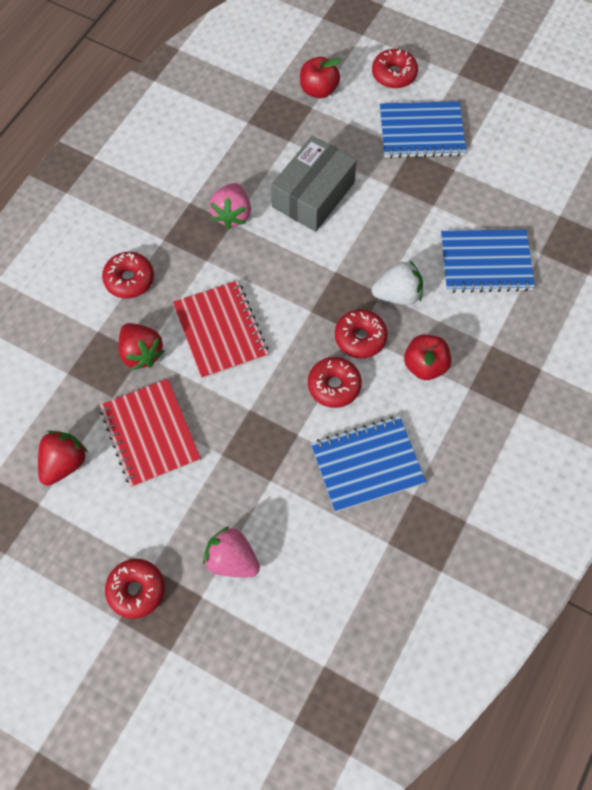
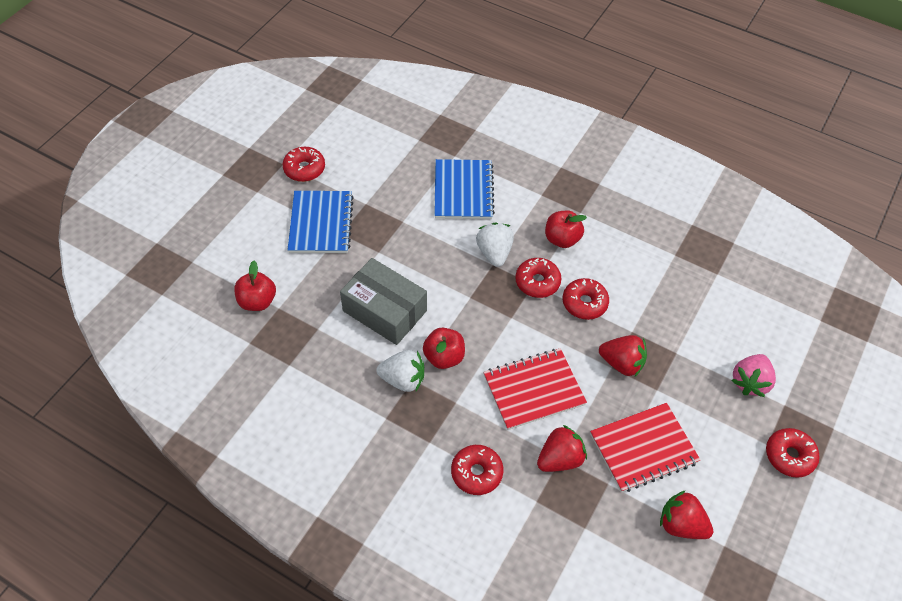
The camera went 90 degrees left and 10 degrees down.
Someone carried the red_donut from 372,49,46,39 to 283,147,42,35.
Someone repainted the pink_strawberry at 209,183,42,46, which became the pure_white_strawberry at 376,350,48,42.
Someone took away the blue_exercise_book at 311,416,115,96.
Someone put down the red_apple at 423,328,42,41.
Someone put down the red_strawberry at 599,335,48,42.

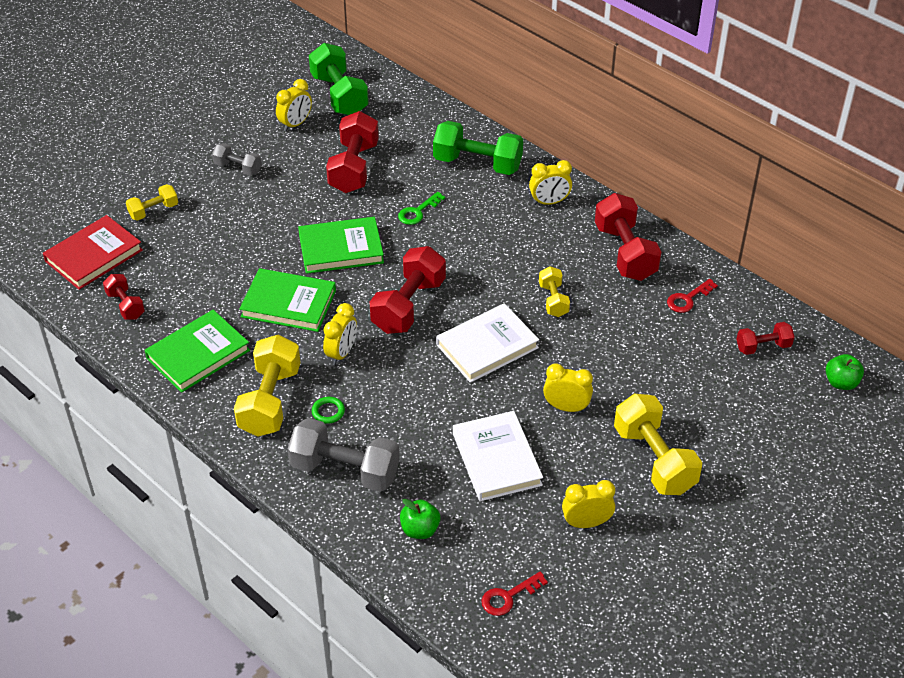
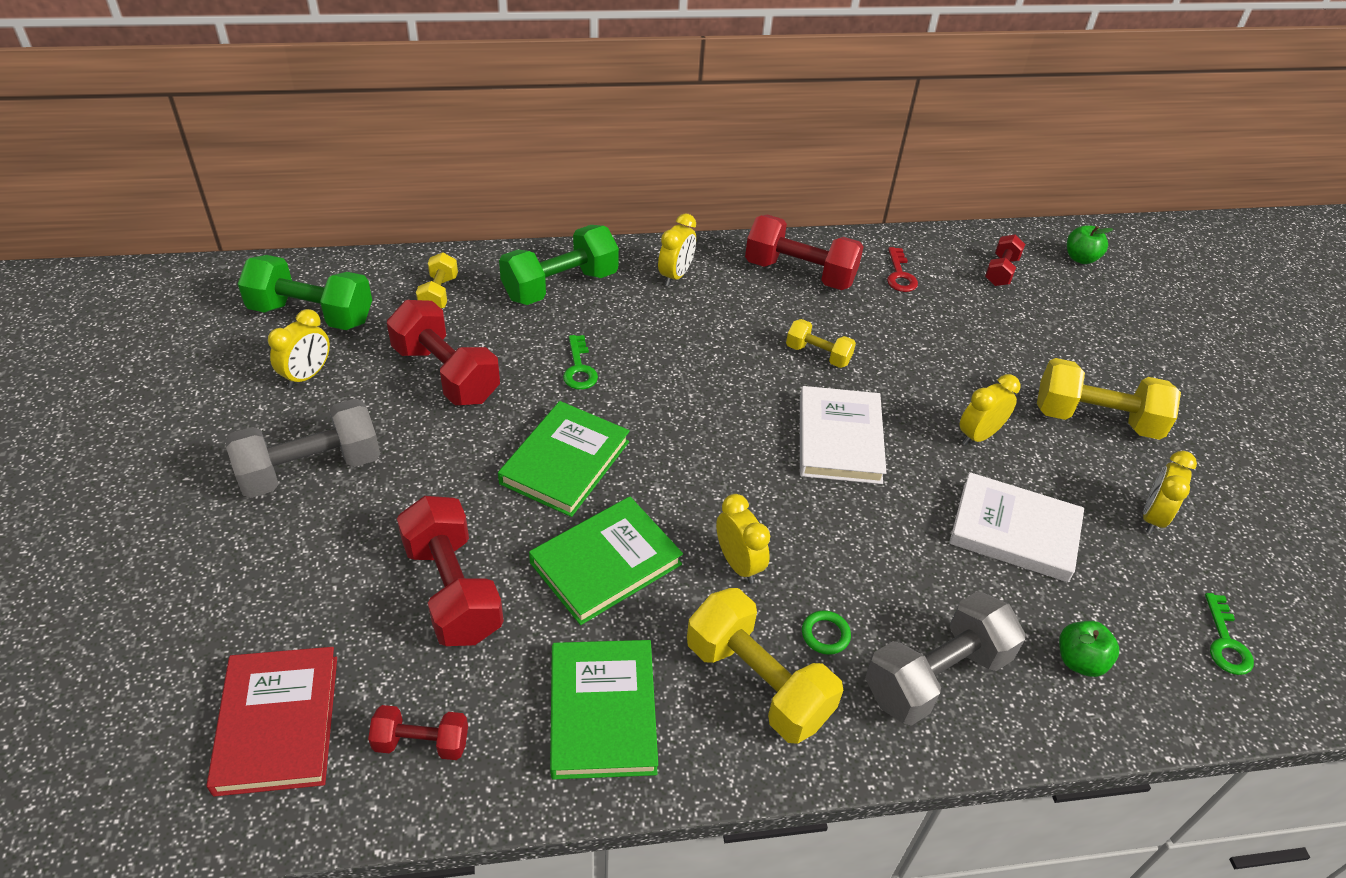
The camera went 55 degrees left and 0 degrees up.
Someone rotated the golden_alarm_clock at 276,79,36,52 by 45 degrees clockwise.
Someone scaled the ash-grey_dumbbell at 212,143,50,33 by 1.83.
Someone carried the golden_dumbbell from 126,184,52,37 to 416,252,42,57.
Someone carried the red_dumbbell from 370,246,76,88 to 397,496,107,150.
Someone repainted the red_door_key at 481,571,67,45, which became the leaf-green_door_key at 1205,593,49,82.

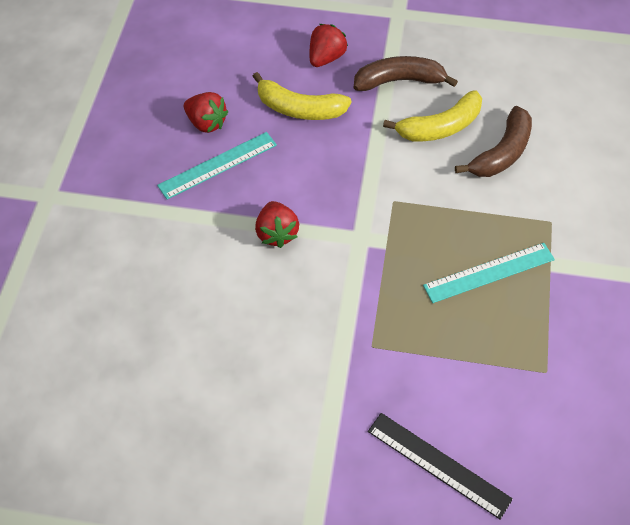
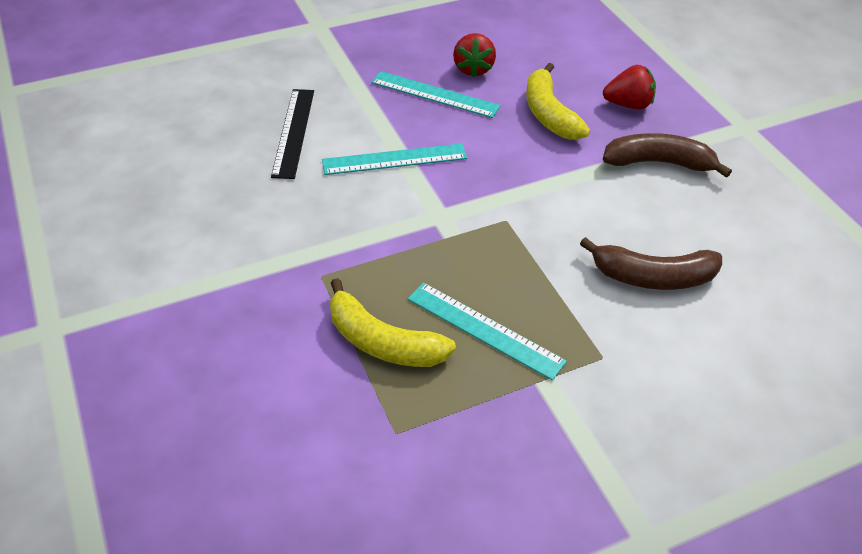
The camera went 55 degrees right and 10 degrees down.
Someone rotated the brown_banana_fruit at 354,56,104,35 by 45 degrees counterclockwise.
Someone carried the golden_banana_fruit from 383,90,99,51 to 330,278,126,89.
Someone swapped the red_strawberry at 255,201,44,47 for the aqua_measuring_stick at 322,143,145,32.
Someone carried the ebony_measuring_stick from 368,413,145,106 to 271,89,43,90.

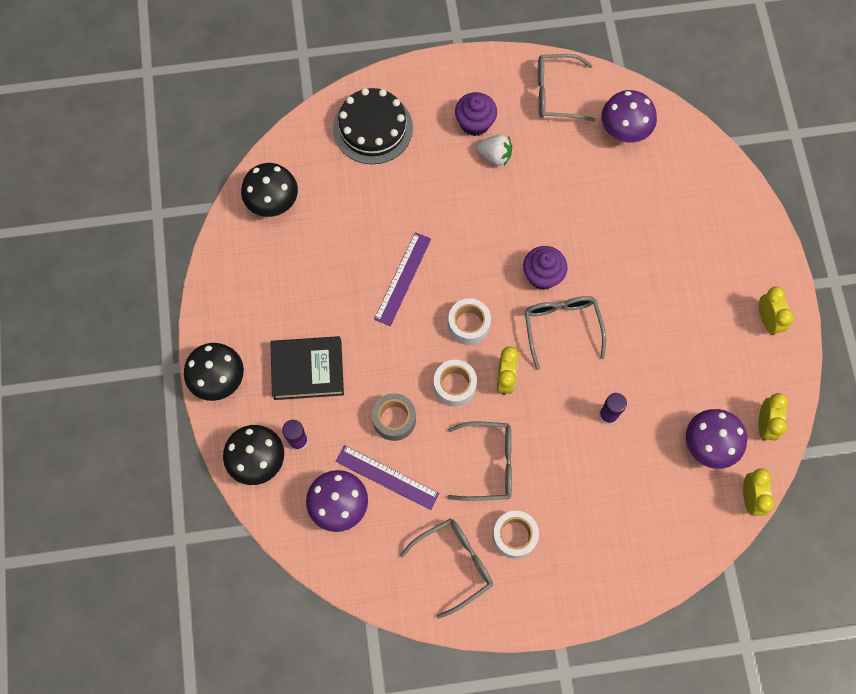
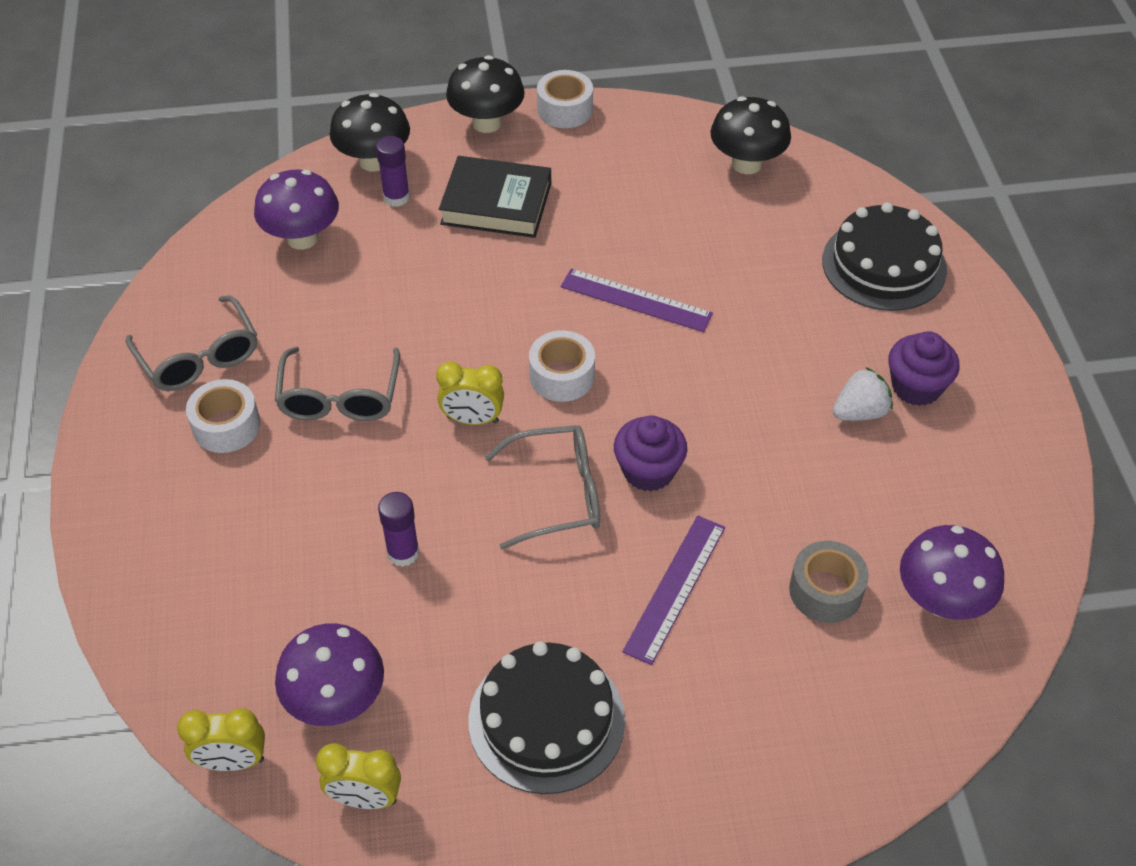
The camera went 90 degrees right and 20 degrees down.
Someone took away the ash-grey_spectacles at 538,54,57,68.
Someone rotated the pure_white_strawberry at 476,134,36,32 by 135 degrees counterclockwise.
Someone took away the golden_alarm_clock at 759,286,35,49.
Someone rotated the ebony_hardcover at 270,336,74,64 by 75 degrees counterclockwise.
Someone carried the pure_white_roll_of_tape from 434,360,43,47 to 537,70,56,58.
Someone carried the ash-grey_roll_of_tape from 372,393,44,48 to 789,541,80,82.
Someone carried the purple_measuring_stick from 336,445,104,65 to 622,516,103,149.
Someone put down the ebony_layer_cake at 468,642,157,152.

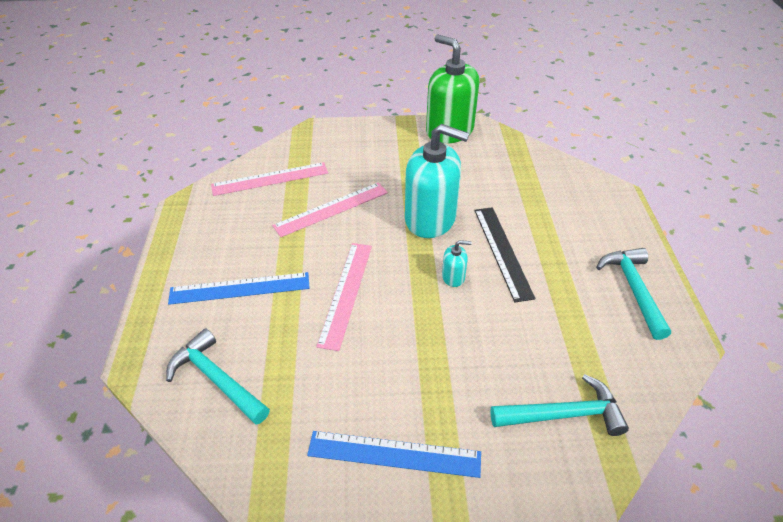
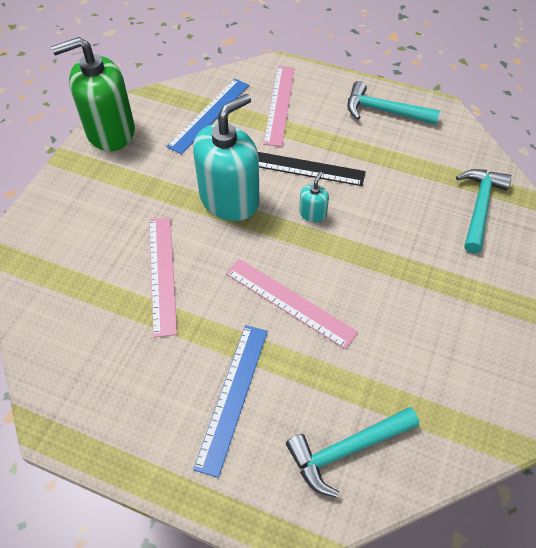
The camera went 65 degrees left and 10 degrees up.
Someone carried the pink_measuring_stick from 211,162,117,34 to 263,66,32,81.
Someone carried the blue_measuring_stick from 307,431,174,47 to 166,79,83,76.

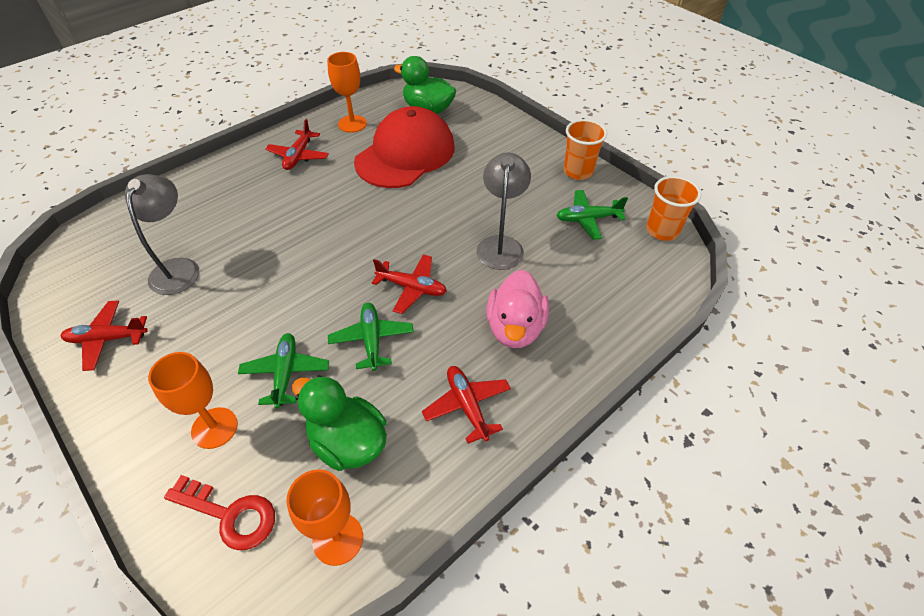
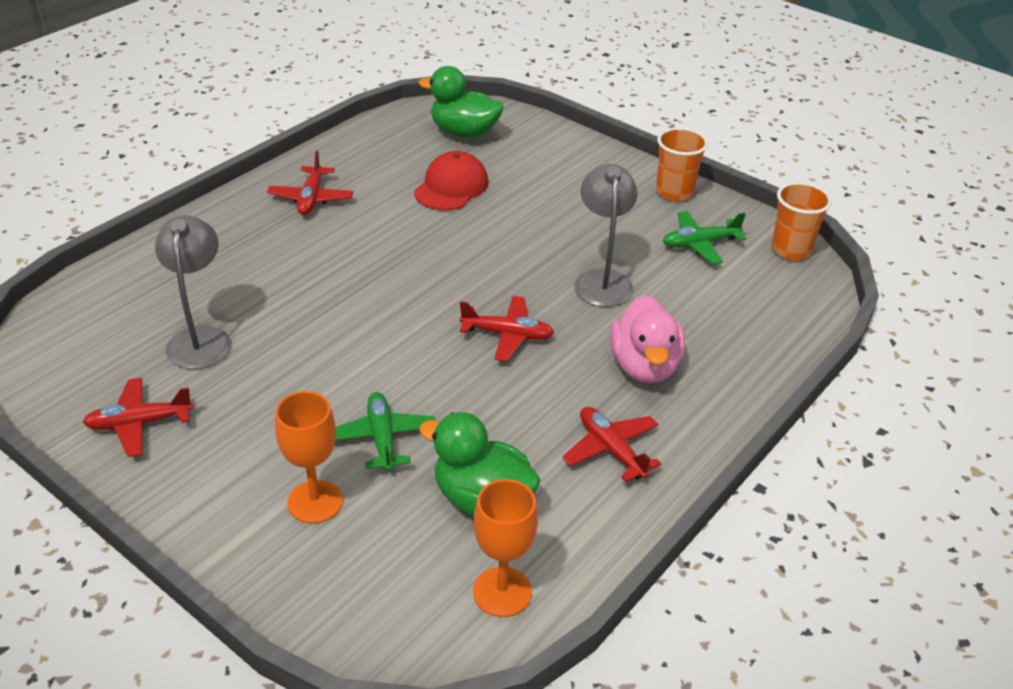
The camera went 10 degrees left and 10 degrees down.
Someone took away the orange_goblet at 327,52,40,81.
Someone scaled the red_peaked_cap at 354,106,101,82 by 0.60.
Someone took away the leaf-green_toy_plane at 328,303,86,68.
Someone took away the red_door_key at 164,475,111,75.

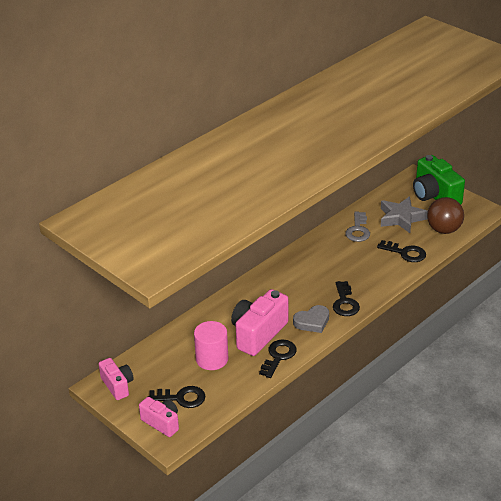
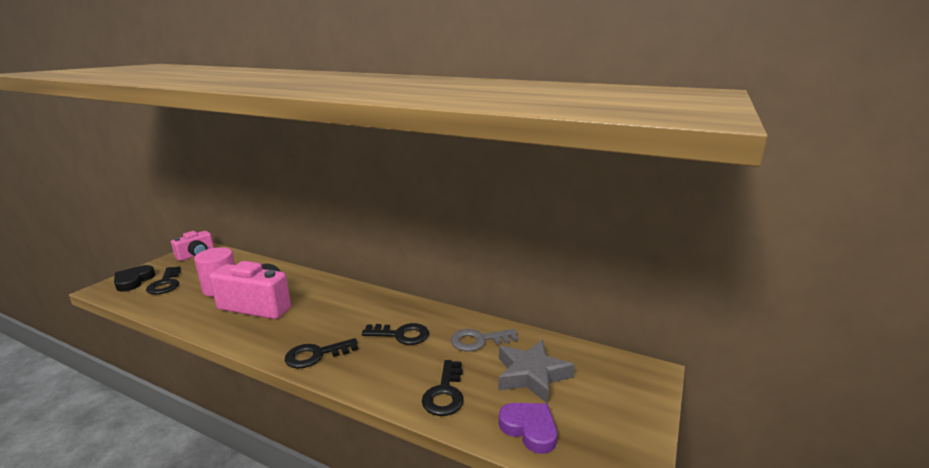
The camera went 70 degrees right and 15 degrees down.
Someone took away the leaf-green_camera at 413,155,52,50.
Someone swapped the brown_ball at 427,197,37,37 for the purple_love_heart at 499,403,58,51.
Someone took away the ash-grey_love_heart at 293,305,36,28.
Someone carried the ebony_door_key from 259,339,38,39 to 362,323,67,22.
Someone swapped the pink_camera at 139,397,40,40 for the ebony_love_heart at 114,265,41,26.

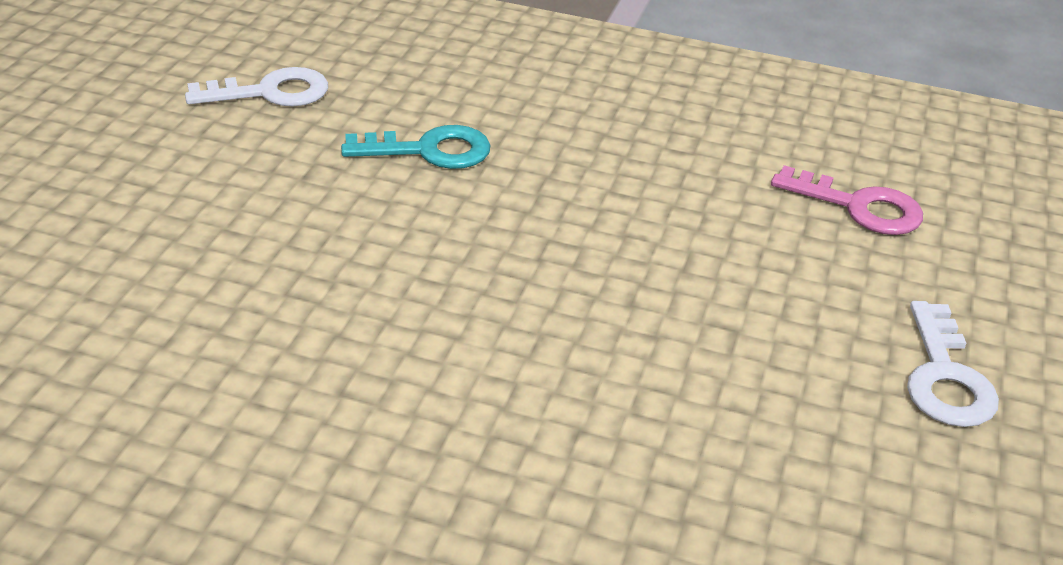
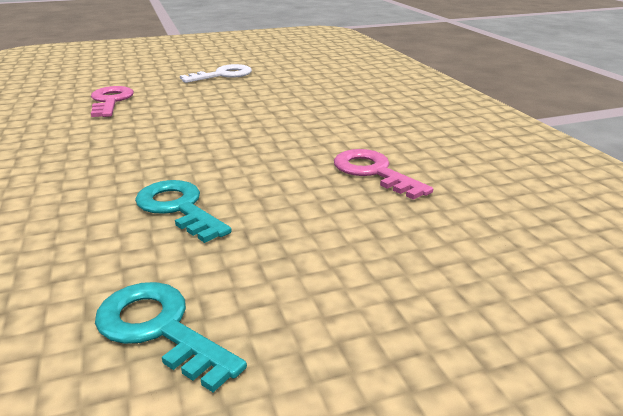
The camera went 125 degrees left and 10 degrees down.
Someone repainted the pure_white_door_key at 185,67,143,39, which became the aqua_door_key at 95,282,152,110.
Someone put down the pink_door_key at 334,149,99,51.

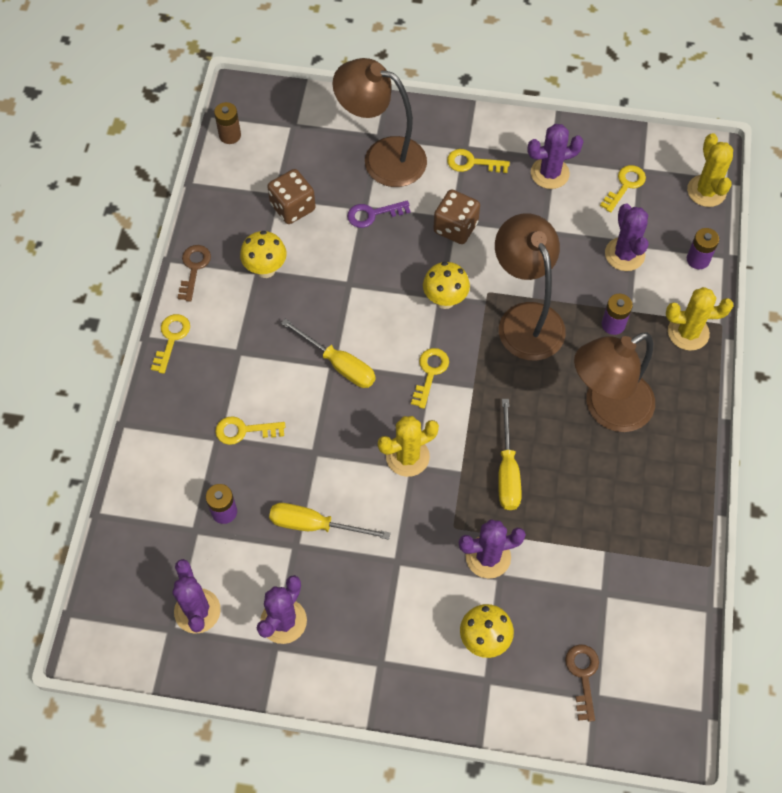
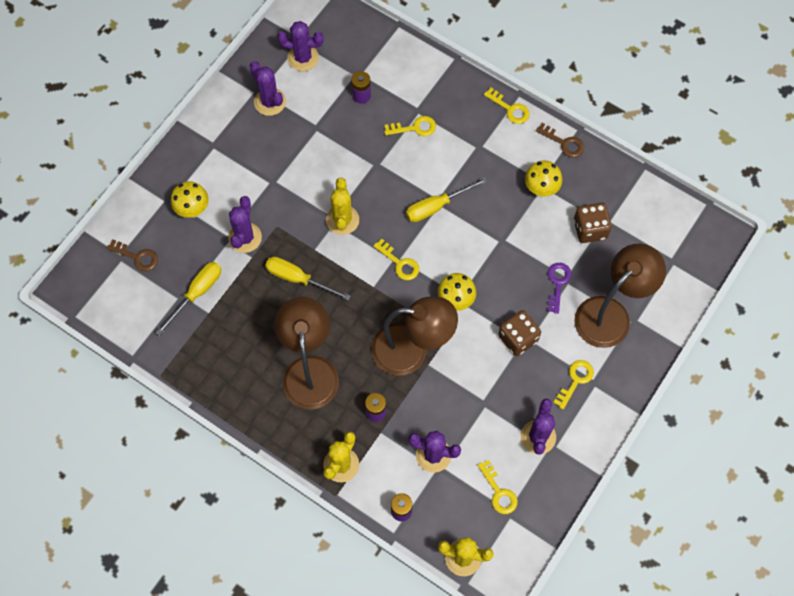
The camera went 115 degrees right and 5 degrees up.
Someone took away the brown_power_cell at 214,102,27,42.
Someone rotated the golden_door_key at 215,416,70,29 by 60 degrees clockwise.
Someone carried the golden_hand_screwdriver from 269,503,121,37 to 156,262,65,74.

